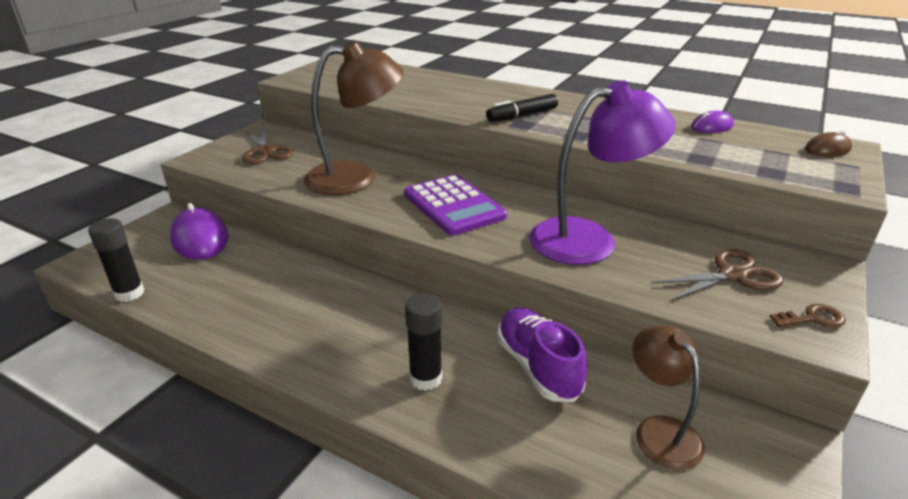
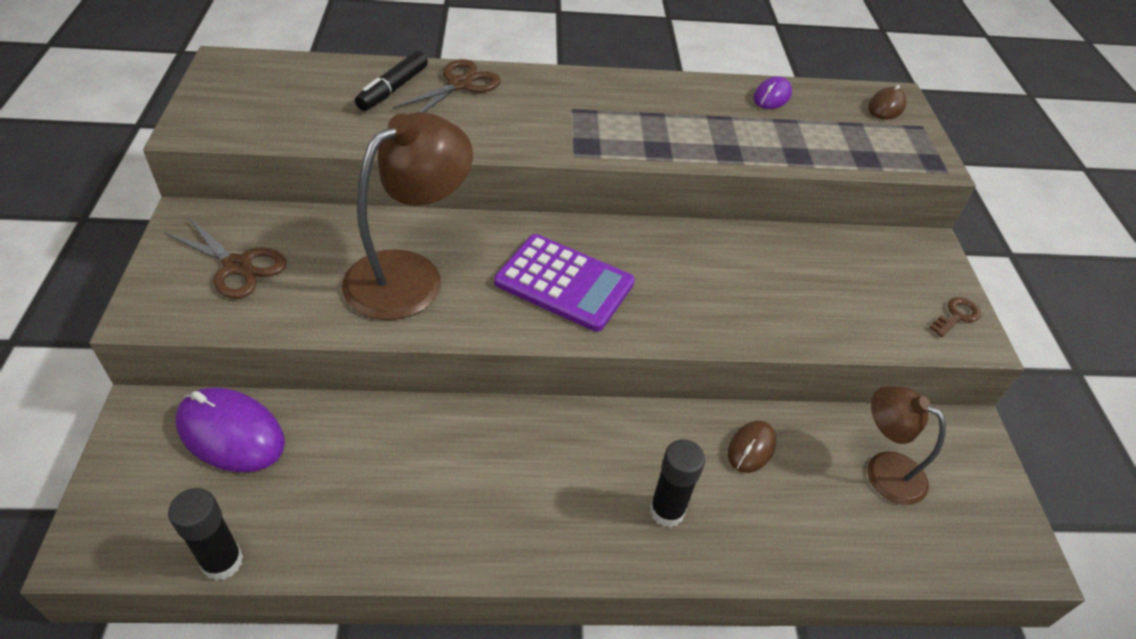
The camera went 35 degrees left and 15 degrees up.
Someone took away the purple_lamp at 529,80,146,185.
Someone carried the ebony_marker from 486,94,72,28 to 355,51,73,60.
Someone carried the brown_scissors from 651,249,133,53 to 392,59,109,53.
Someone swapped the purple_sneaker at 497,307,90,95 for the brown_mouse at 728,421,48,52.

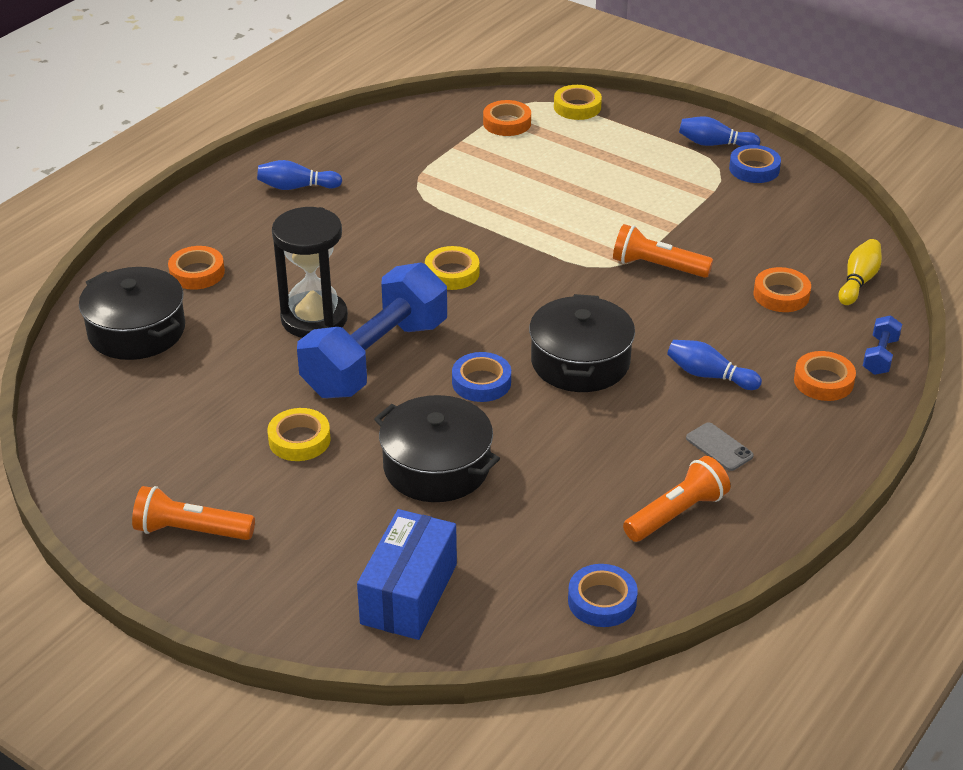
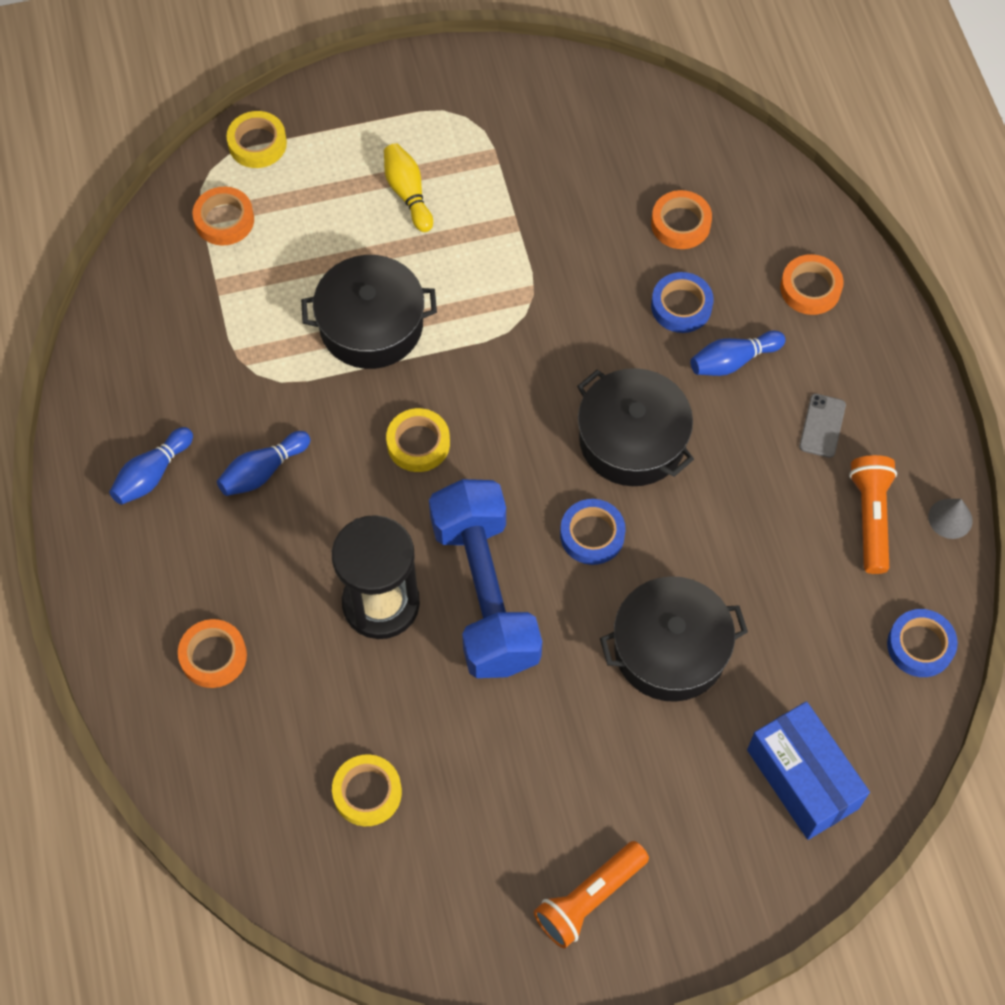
The camera went 50 degrees left and 25 degrees up.
Someone carried the blue_tenpin from 679,116,81,30 to 217,431,93,65.
Someone carried the blue_roll_of_tape from 729,145,52,38 to 651,272,63,61.
Someone took away the orange_pocket_torch at 613,224,100,54.
Someone carried the golden_tenpin from 838,239,44,66 to 384,143,49,89.
Someone carried the ebony_cooking_pot from 79,267,106,93 to 301,255,136,114.
Someone took away the blue_dumbbell at 863,315,39,60.
Someone carried the golden_roll_of_tape from 267,408,64,53 to 332,755,70,71.
Someone rotated the ash-grey_mobile_phone at 686,422,68,49 by 75 degrees counterclockwise.
Someone put down the ash-grey_solid_cone at 928,499,45,40.

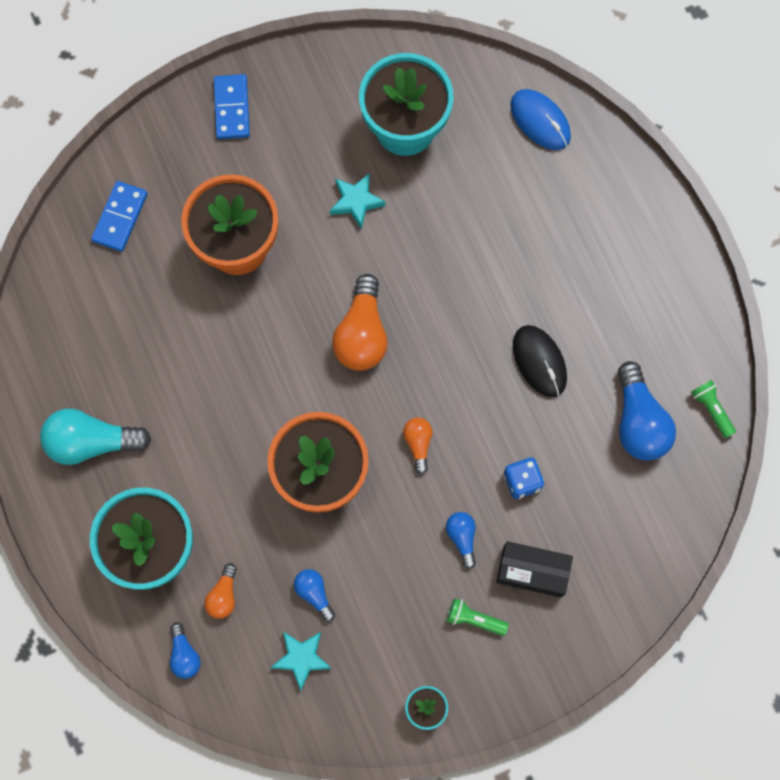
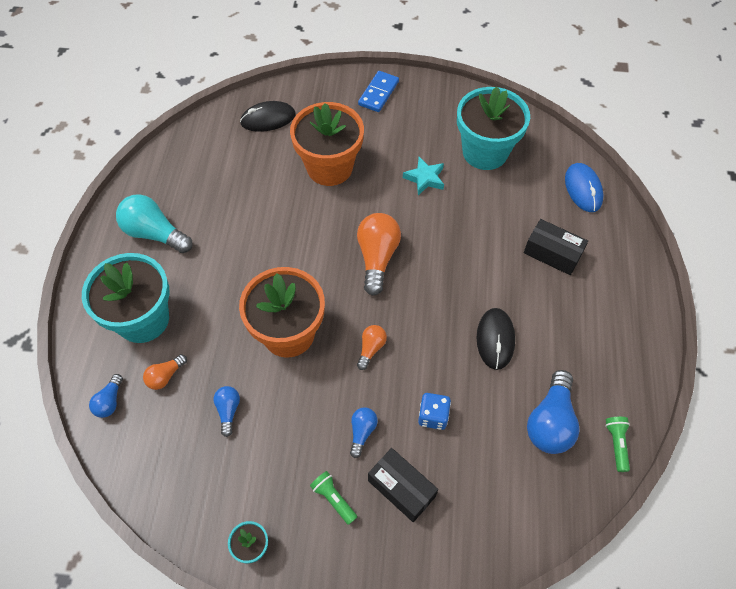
The camera went 30 degrees right and 15 degrees down.
Someone swapped the blue_domino at 91,181,57,71 for the ebony_mouse at 240,101,56,31.
Someone rotated the orange_lightbulb at 332,274,56,97 by 150 degrees clockwise.
Someone took away the aqua_five-pointed_star at 271,632,61,59.
Someone put down the ebony_parcel at 524,219,64,56.

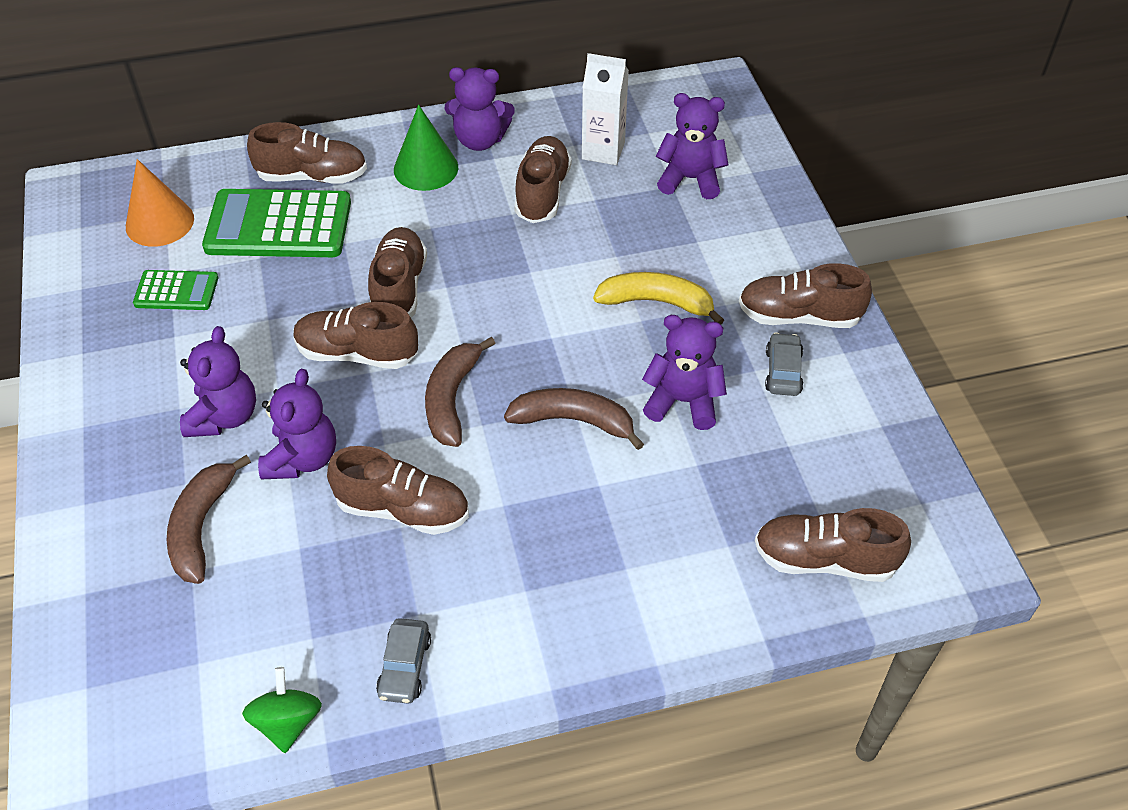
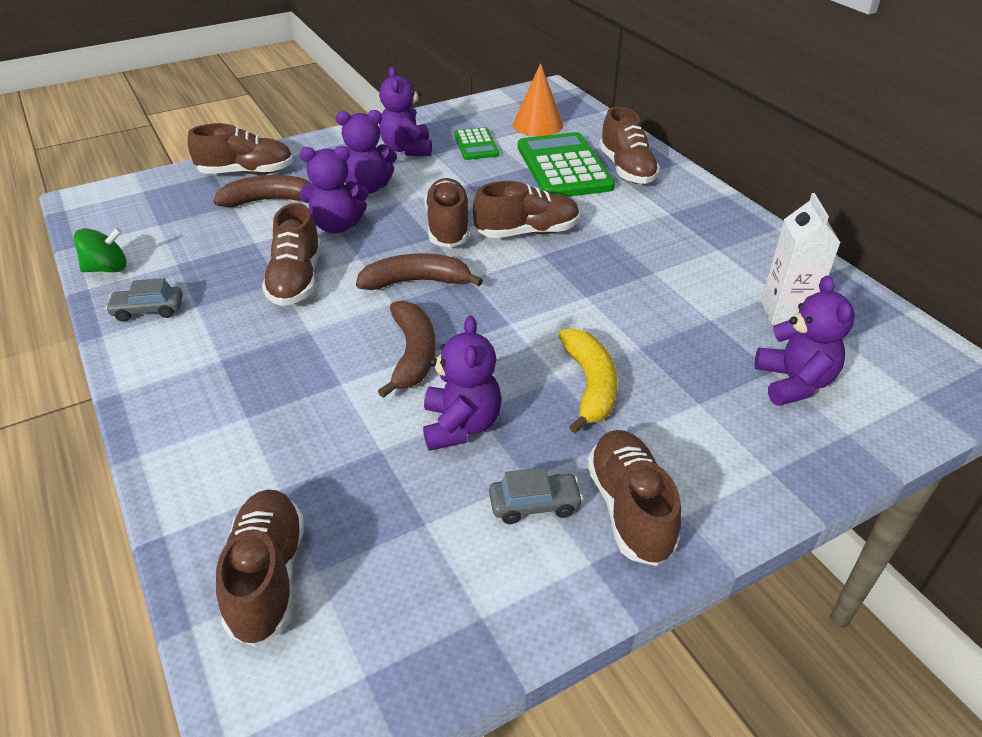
The camera went 75 degrees right and 10 degrees down.
Someone carried the purple_teddy from 445,67,70,84 to 379,67,53,89.
Someone took away the leaf-green_solid_cone at 394,105,64,86.
Someone carried the brown_sneaker from 514,136,58,87 to 188,123,105,52.

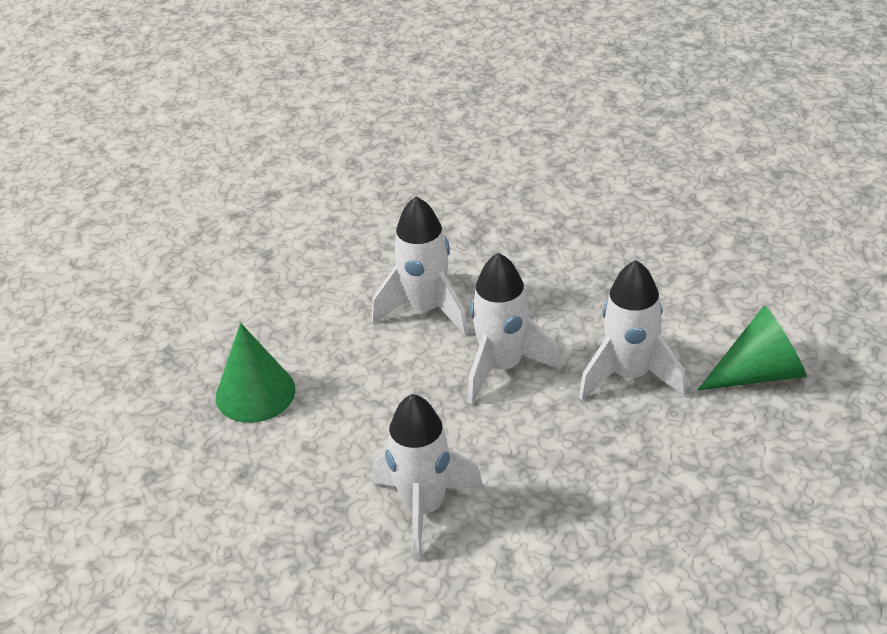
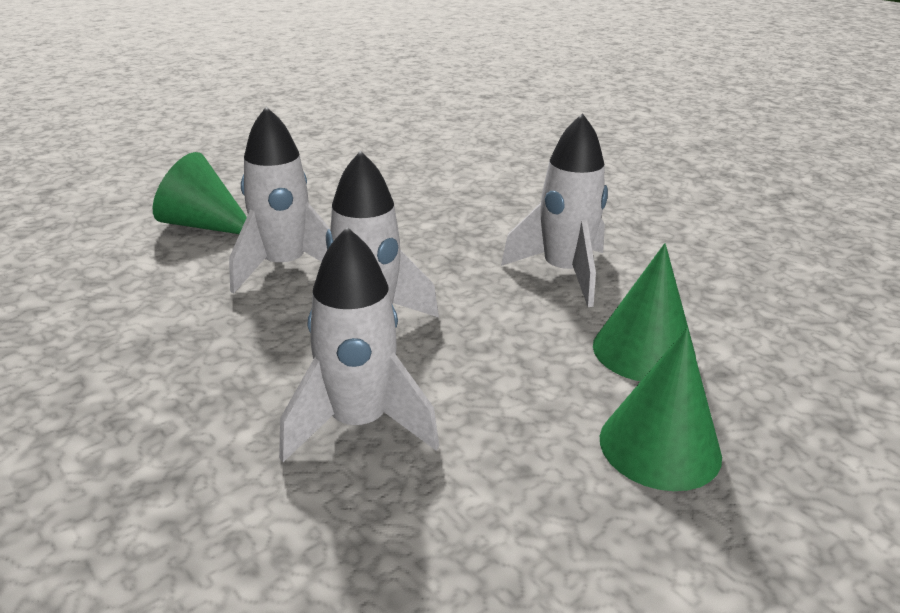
The camera went 145 degrees left and 10 degrees down.
Someone put down the leaf-green_solid_cone at 593,243,103,138.

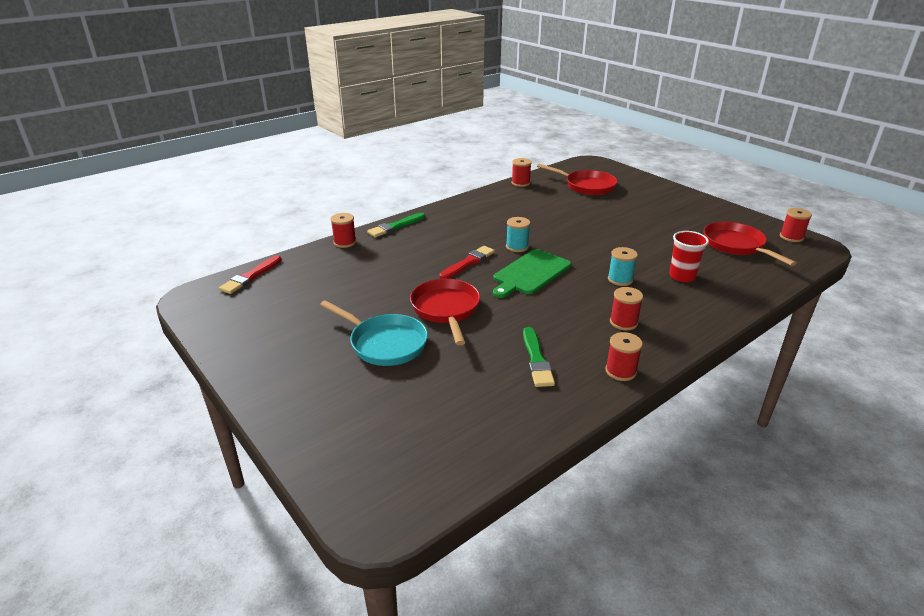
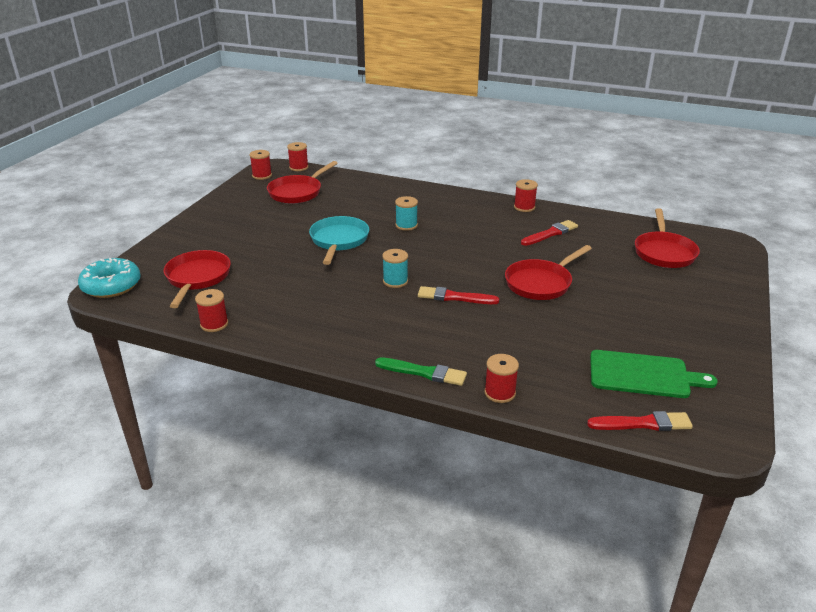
The camera went 120 degrees left and 0 degrees up.
Someone took away the red_cup at 669,231,40,51.
Someone carried the leaf-green_bread_board from 493,249,78,49 to 590,350,128,48.
Someone carried the red_bobbin from 610,287,33,44 to 287,142,22,29.
Someone carried the aqua_skillet from 320,300,108,66 to 309,216,60,49.
Someone repainted the leaf-green_brush at 523,327,32,60, which became the red_brush at 521,220,57,26.
Someone put down the red_skillet at 635,208,65,60.
Someone put down the aqua_donut at 78,258,63,40.

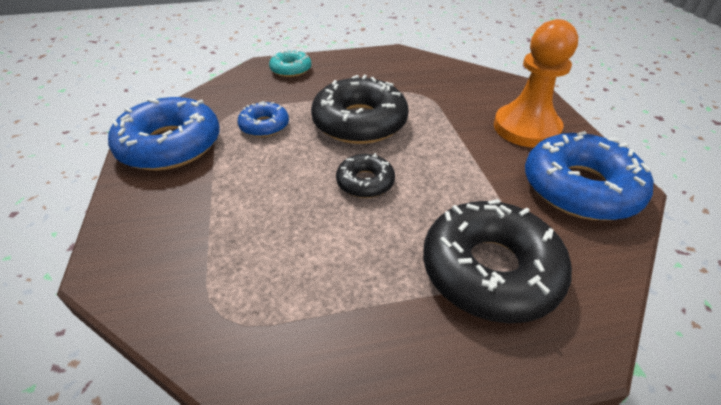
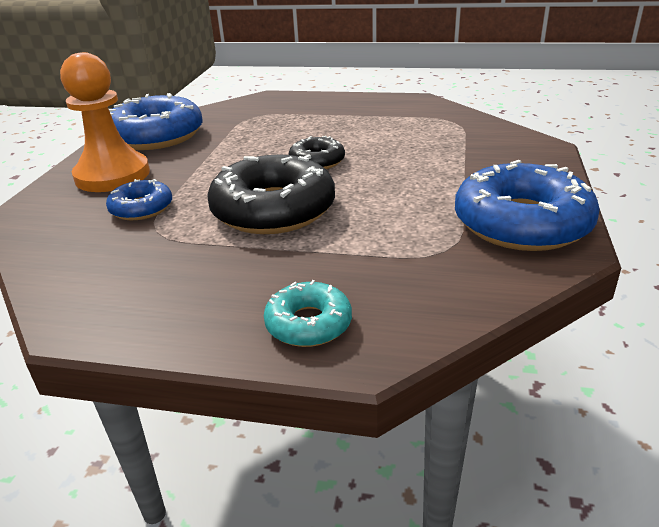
The camera went 155 degrees left and 10 degrees down.
Someone carried the blue_donut from 238,101,51,36 to 106,179,66,41.
Someone took away the ebony_donut at 423,199,149,125.

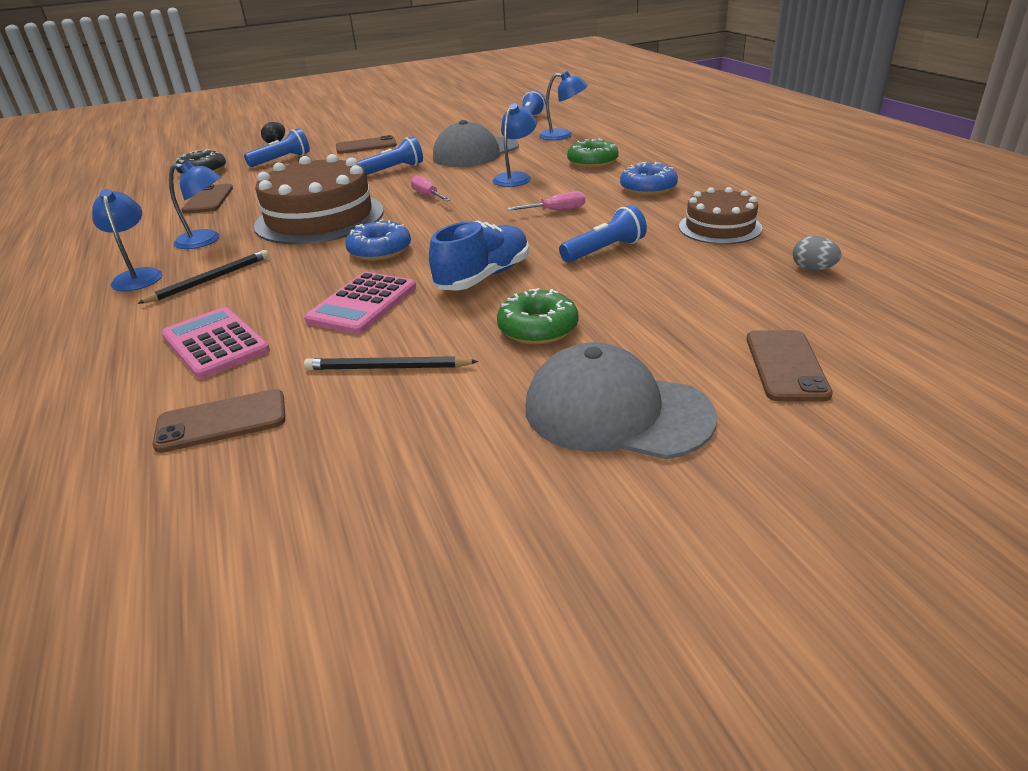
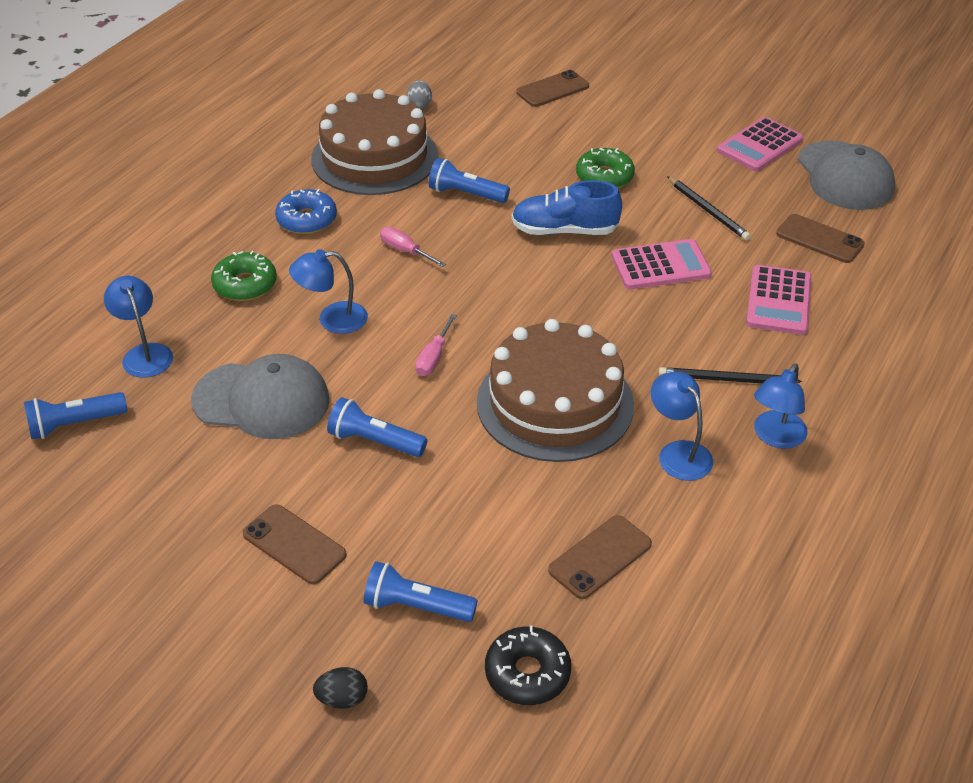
The camera went 130 degrees left and 10 degrees up.
Someone scaled the brown_layer_cake at 679,187,84,57 by 1.77.
Someone took away the blue_donut at 345,219,66,42.
Someone carried the ash-grey_peaked_cap from 526,342,191,117 to 798,140,97,70.
Someone put down the pink_adding_machine at 717,117,87,54.

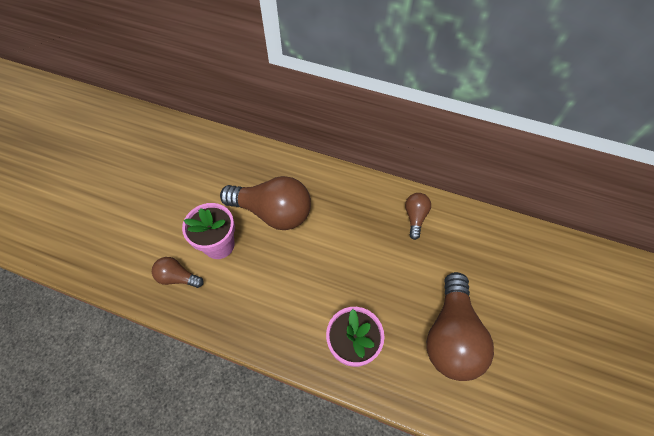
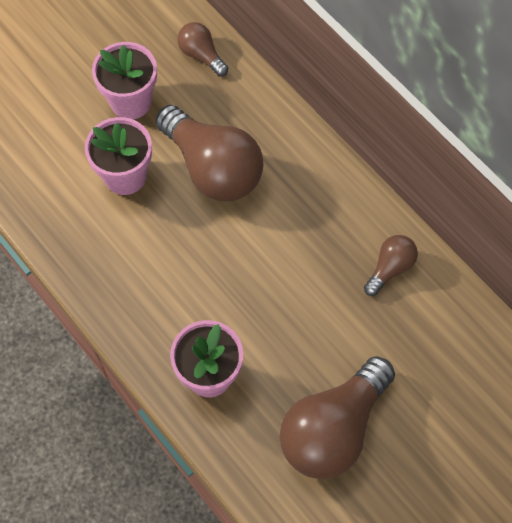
The camera went 30 degrees right and 5 degrees up.
Someone carried the brown_lightbulb from 152,257,51,31 to 177,22,51,55.
Someone put down the pink_flower_pot at 92,42,65,77.

